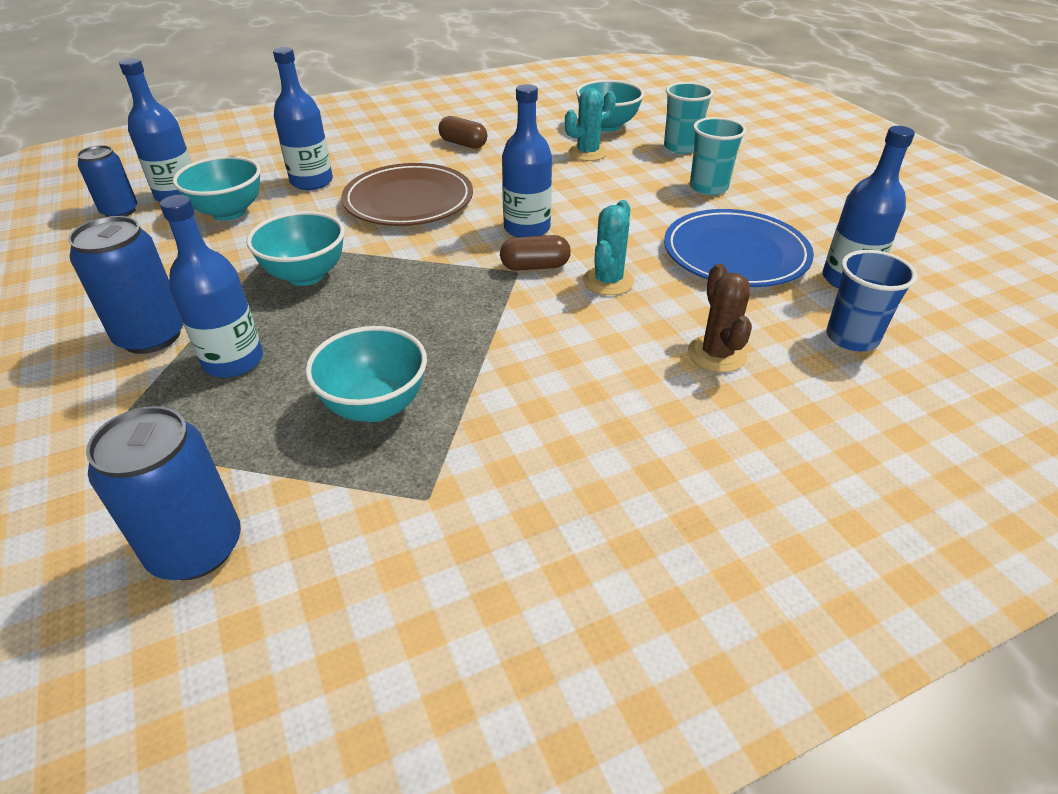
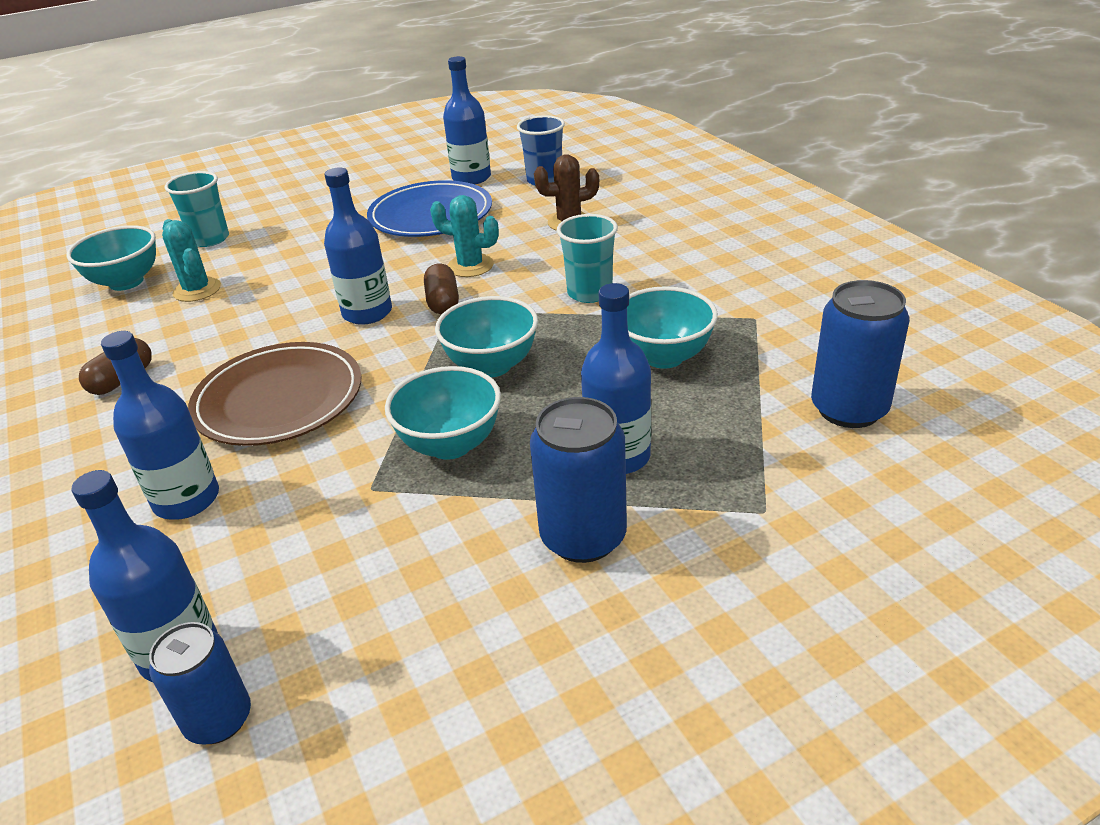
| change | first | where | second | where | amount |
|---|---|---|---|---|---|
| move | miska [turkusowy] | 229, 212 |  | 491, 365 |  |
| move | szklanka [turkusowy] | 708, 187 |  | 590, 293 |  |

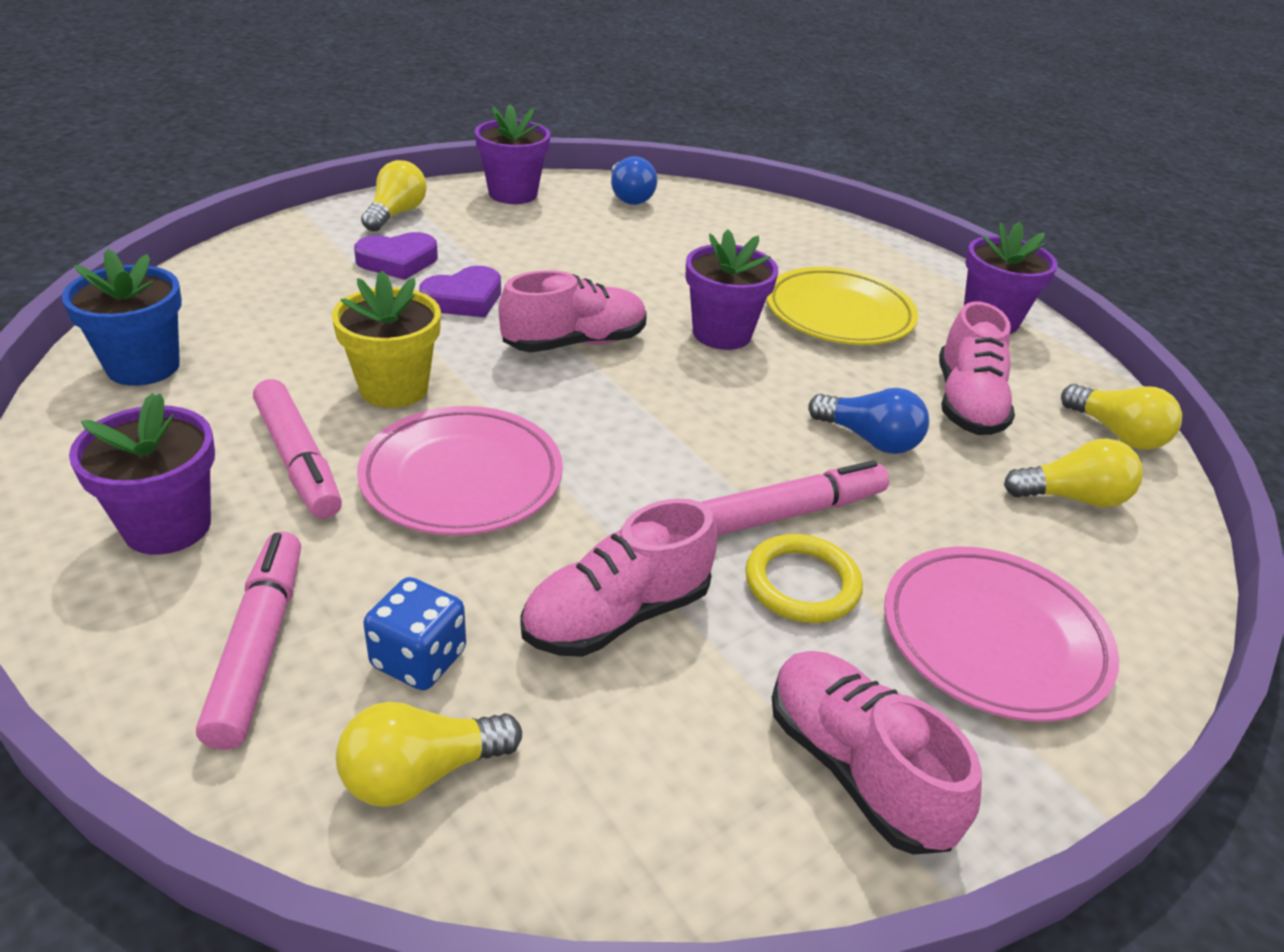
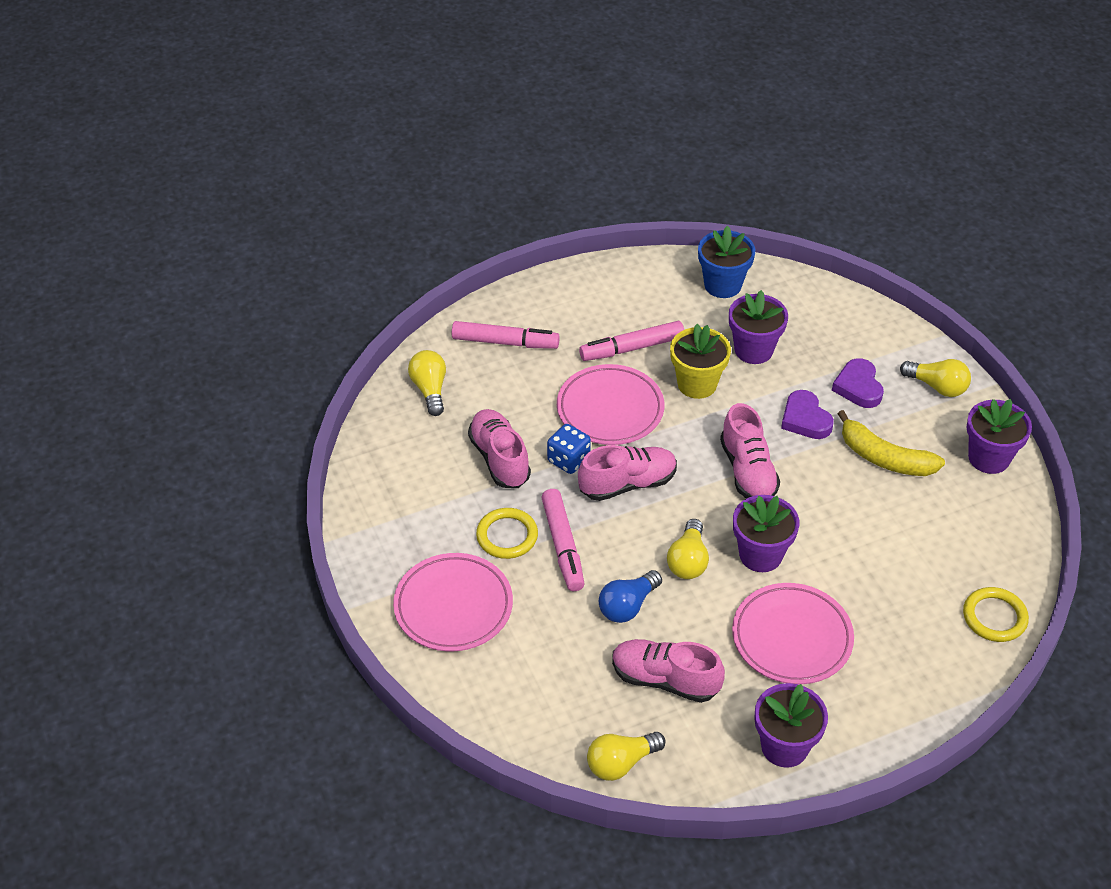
| change | first | where | second | where | amount |
|---|---|---|---|---|---|
| delete | żarówka [niebieski] | 629, 196 |  |  |  |
| insert |  |  | banan [żółty] | 884, 458 |  |
| insert |  |  | pierścień [żółty] | 994, 617 |  |
| move | doniczka [fioletowy] | 167, 526 |  | 753, 350 |  |
| move | kostka do gry [niebieski] | 419, 659 |  | 568, 460 |  |
| move | but [różowy] | 855, 768 |  | 627, 484 |  |
| move | żarówka [żółty] | 1072, 497 |  | 688, 561 |  |
| recolor | talerz [żółty] | 839, 314 | talerz [różowy] | 791, 638 |  |

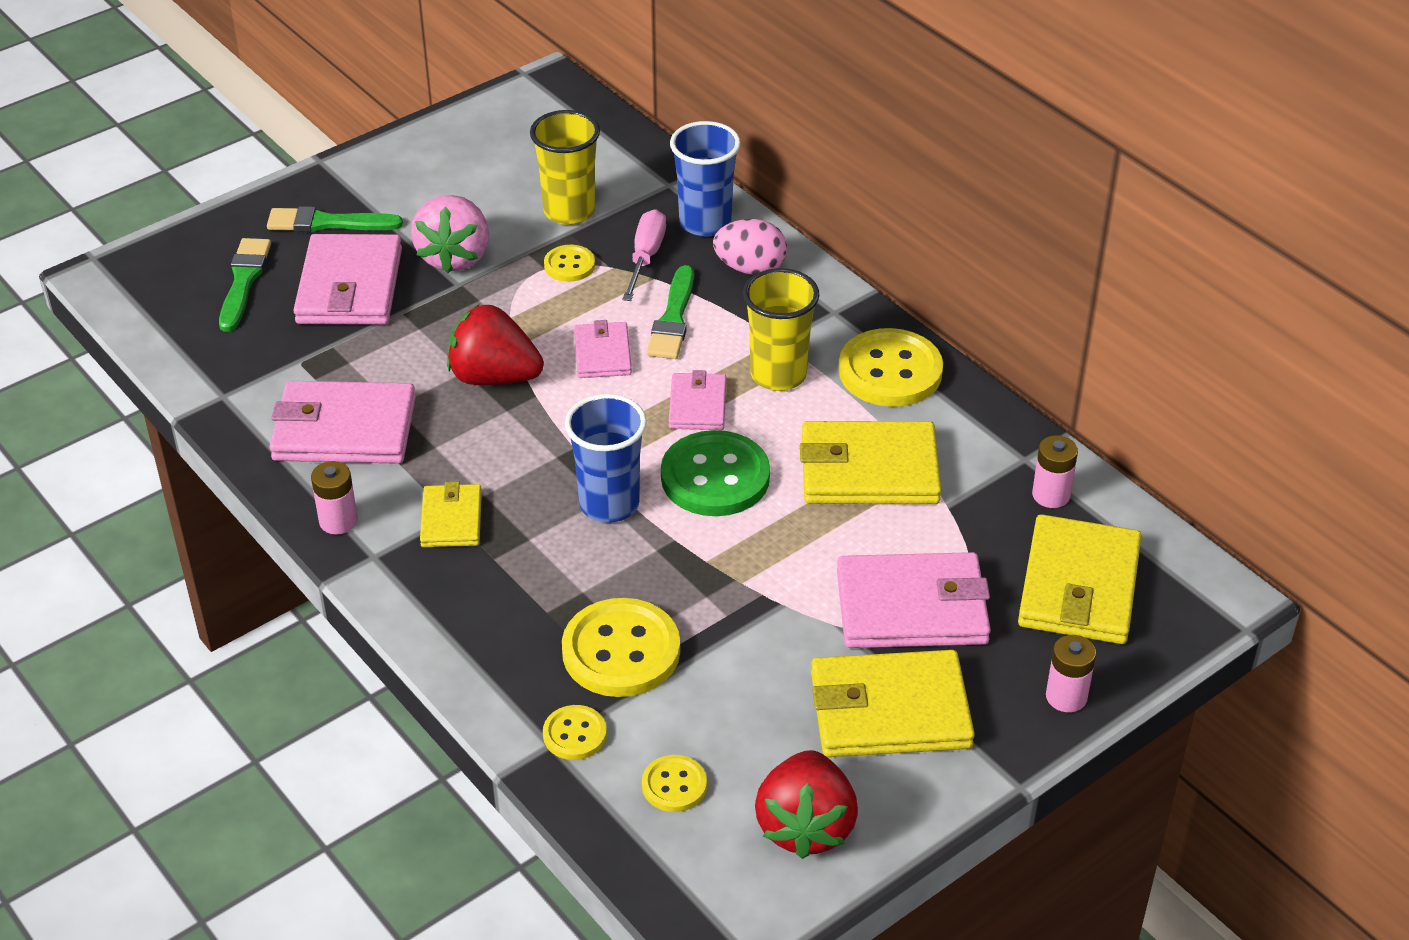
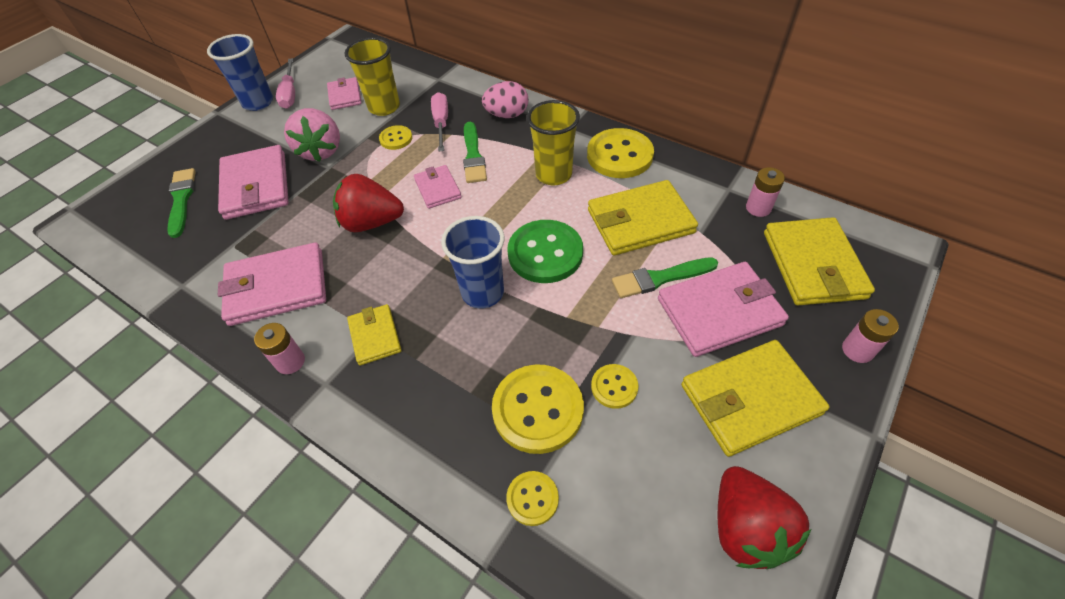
| change | first | where | second | where | amount |
|---|---|---|---|---|---|
| insert |  |  | śrubokręt [różowy] | 290, 94 |  |
| move | pędzel [zielony] | 327, 223 |  | 660, 278 |  |
| move | guzik [żółty] | 674, 785 |  | 614, 387 |  |
| move | portfel [różowy] | 697, 405 |  | 345, 96 |  |
| move | szklanka [niebieski] | 705, 223 |  | 258, 102 |  |

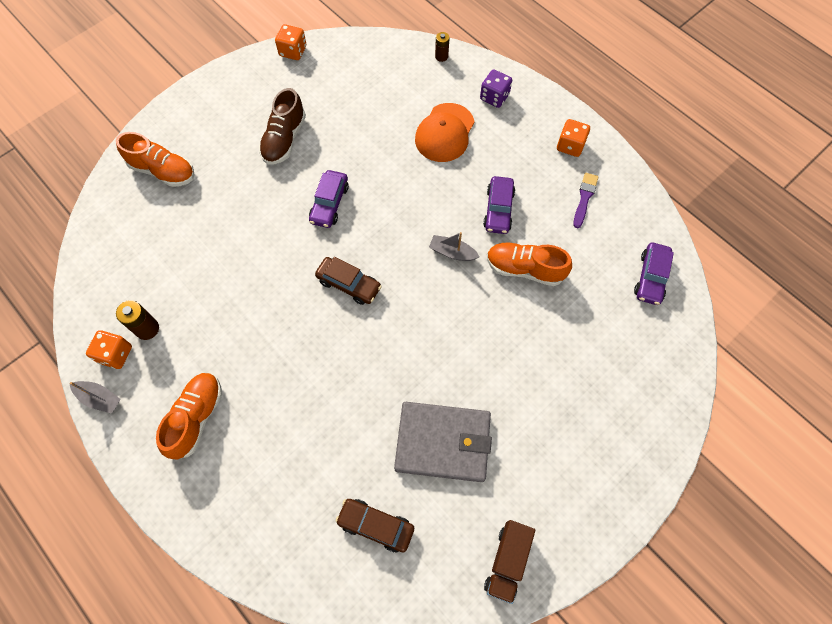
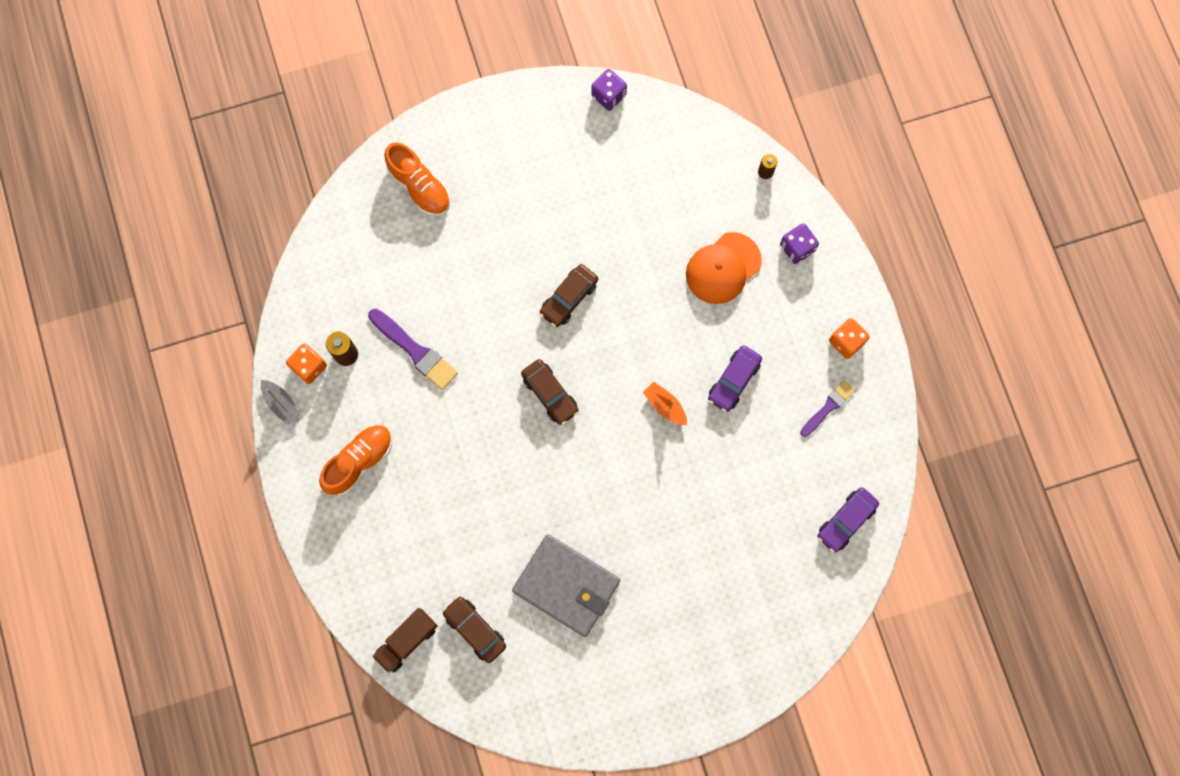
| change | first | where | second | where | amount |
|---|---|---|---|---|---|
| delete | but [brązowy] | 284, 139 |  |  |  |
| delete | but [pomarańczowy] | 525, 269 |  |  |  |
| insert |  |  | pędzel [fioletowy] | 415, 351 |  |
| move | ciężarówka [brązowy] | 507, 561 |  | 407, 641 |  |
| recolor | kostka do gry [pomarańczowy] | 293, 51 | kostka do gry [fioletowy] | 608, 95 |  |
| recolor | samochód [fioletowy] | 329, 204 | samochód [brązowy] | 569, 298 |  |
| recolor | łódka [szary] | 452, 252 | łódka [pomarańczowy] | 665, 406 |  |

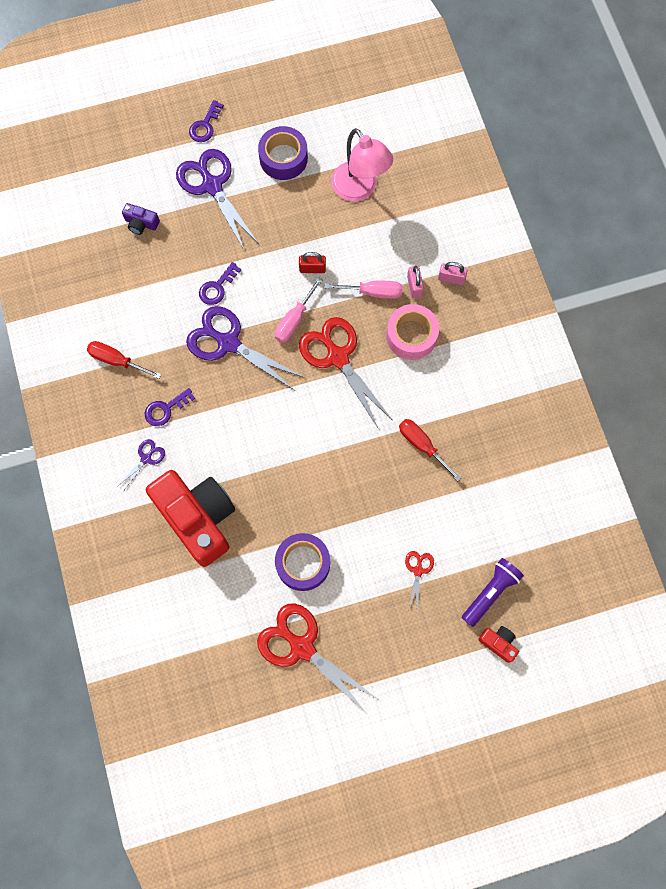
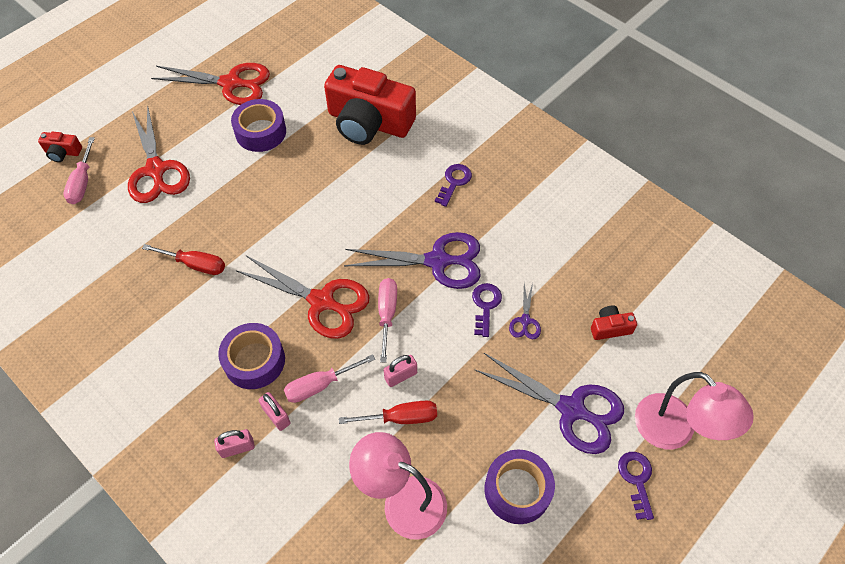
| change | first | where | second | where | amount |
|---|---|---|---|---|---|
| insert |  |  | lampka [różowy] | 674, 432 |  |
| move | śrubokręt [czerwony] | 117, 360 |  | 401, 418 |  |
| move | nożyczki [fioletowy] | 146, 458 |  | 525, 320 |  |
| replace | latarka [fioletowy] | 490, 592 | śrubokręt [różowy] | 82, 182 |  |
| recolor | aparat fotograficzny [fioletowy] | 141, 223 | aparat fotograficzny [czerwony] | 610, 328 |  |
| recolor | kłódka [czerwony] | 312, 268 | kłódka [różowy] | 400, 376 |  |
| recolor | taśma klejąca [różowy] | 411, 335 | taśma klejąca [fioletowy] | 254, 361 |  |
| resize | nożyczki [czerwony] | 418, 570 |  | 156, 170 | x2.17 |

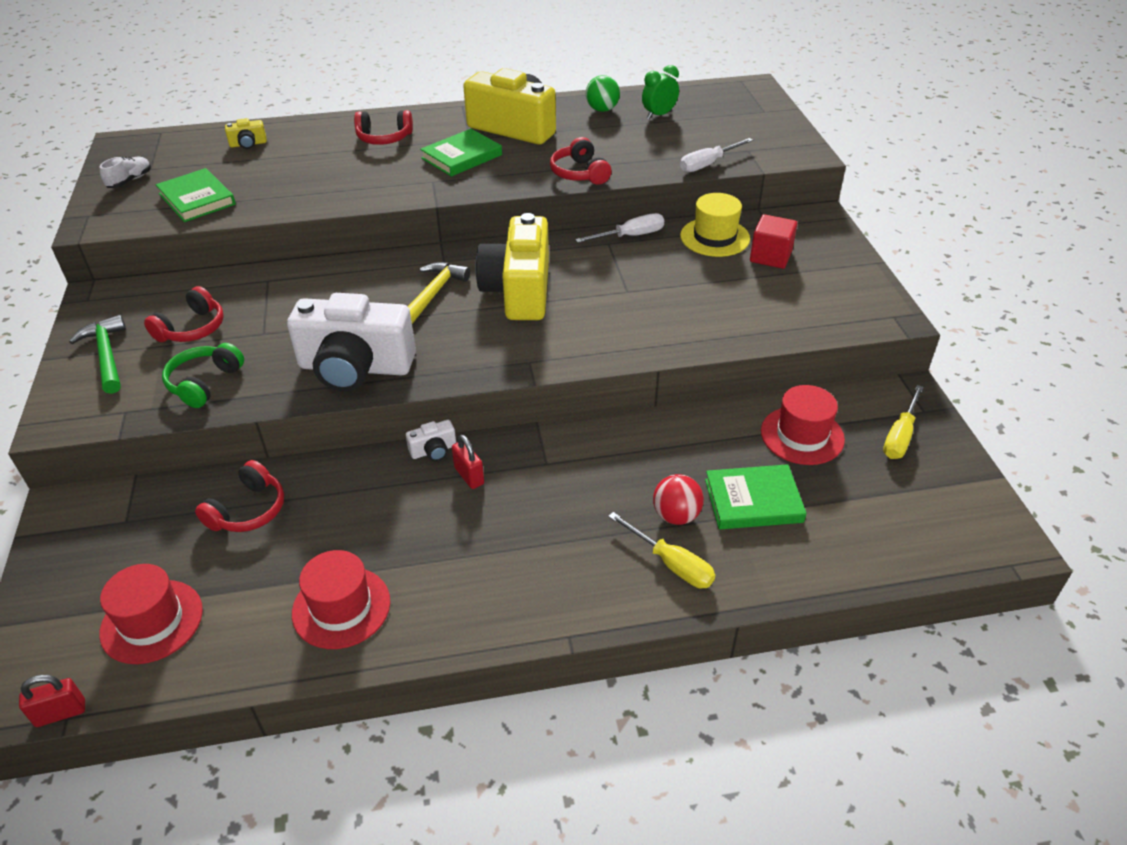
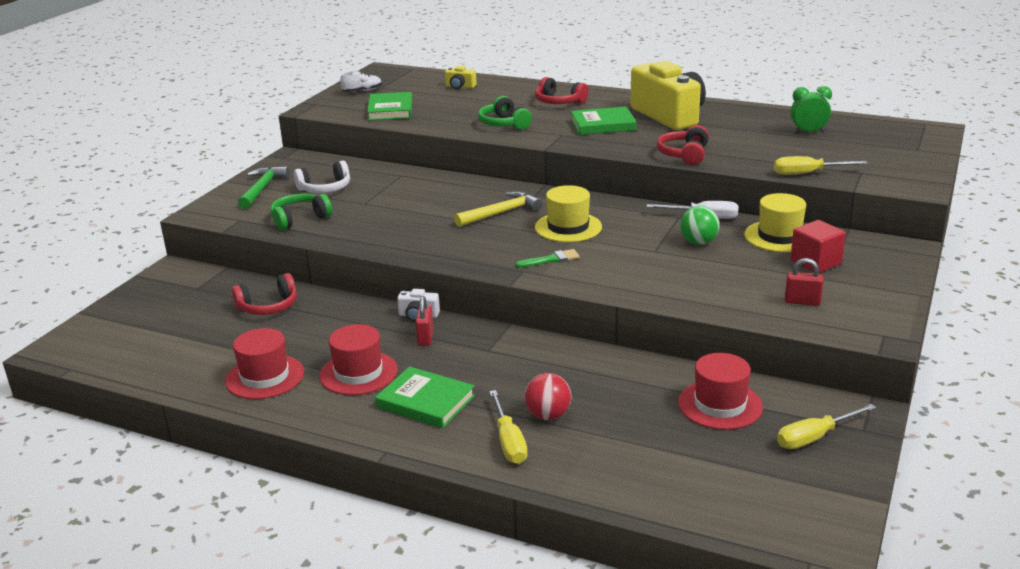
| change | first | where | second | where | amount |
|---|---|---|---|---|---|
| delete | aparat fotograficzny [biały] | 355, 367 |  |  |  |
| insert |  |  | słuchawki [zielony] | 504, 124 |  |
| insert |  |  | pędzel [zielony] | 551, 259 |  |
| move | kłódka [czerwony] | 61, 713 |  | 802, 302 |  |
| move | kapelusz [czerwony] | 152, 621 |  | 358, 373 |  |
| move | piłka [zielony] | 602, 110 |  | 698, 242 |  |
| move | książka [zielony] | 753, 501 |  | 426, 401 |  |
| replace | aparat fotograficzny [żółty] | 519, 291 | kapelusz [żółty] | 568, 227 |  |
| recolor | słuchawki [czerwony] | 192, 328 | słuchawki [biały] | 325, 189 |  |
| recolor | śrubokręt [biały] | 708, 164 | śrubokręt [żółty] | 808, 173 |  |

